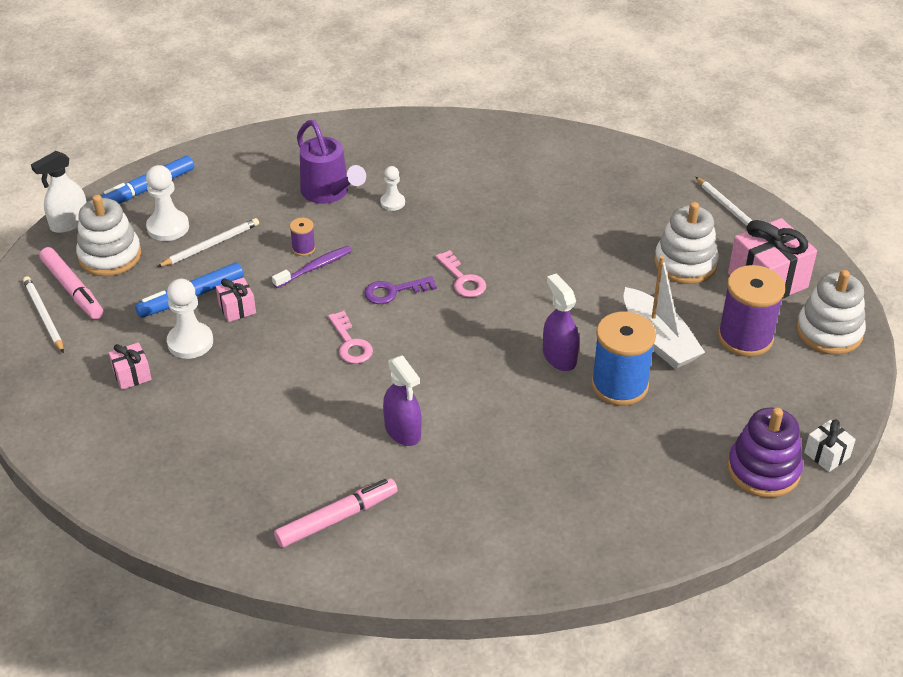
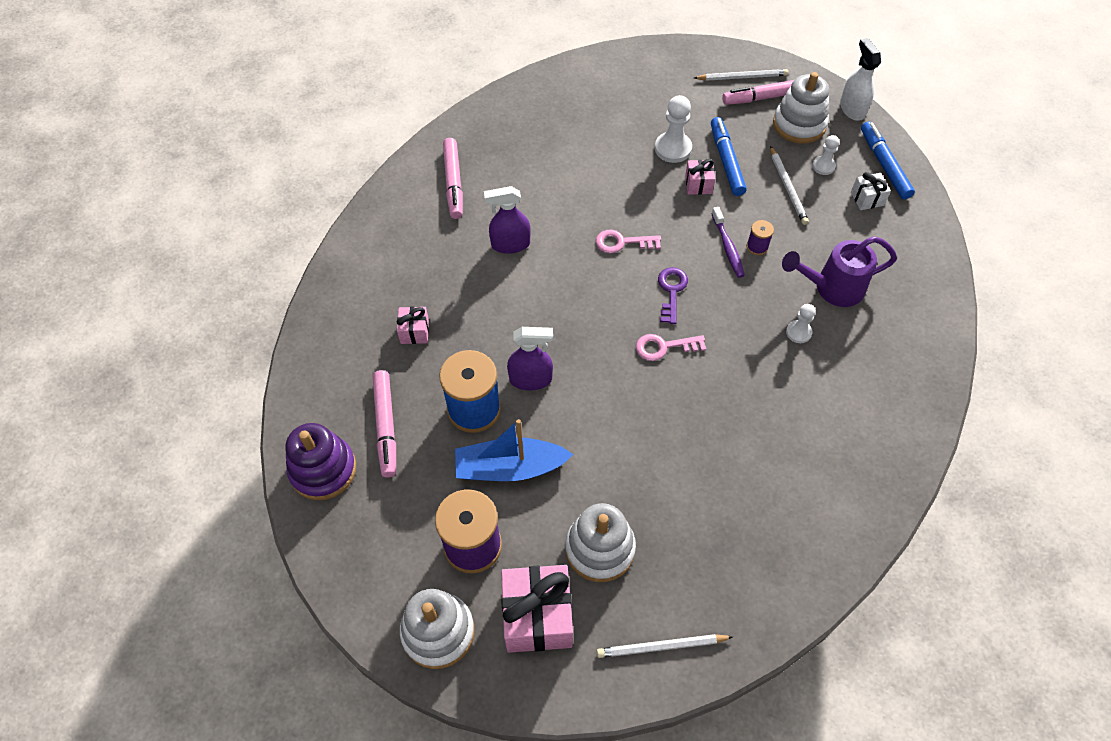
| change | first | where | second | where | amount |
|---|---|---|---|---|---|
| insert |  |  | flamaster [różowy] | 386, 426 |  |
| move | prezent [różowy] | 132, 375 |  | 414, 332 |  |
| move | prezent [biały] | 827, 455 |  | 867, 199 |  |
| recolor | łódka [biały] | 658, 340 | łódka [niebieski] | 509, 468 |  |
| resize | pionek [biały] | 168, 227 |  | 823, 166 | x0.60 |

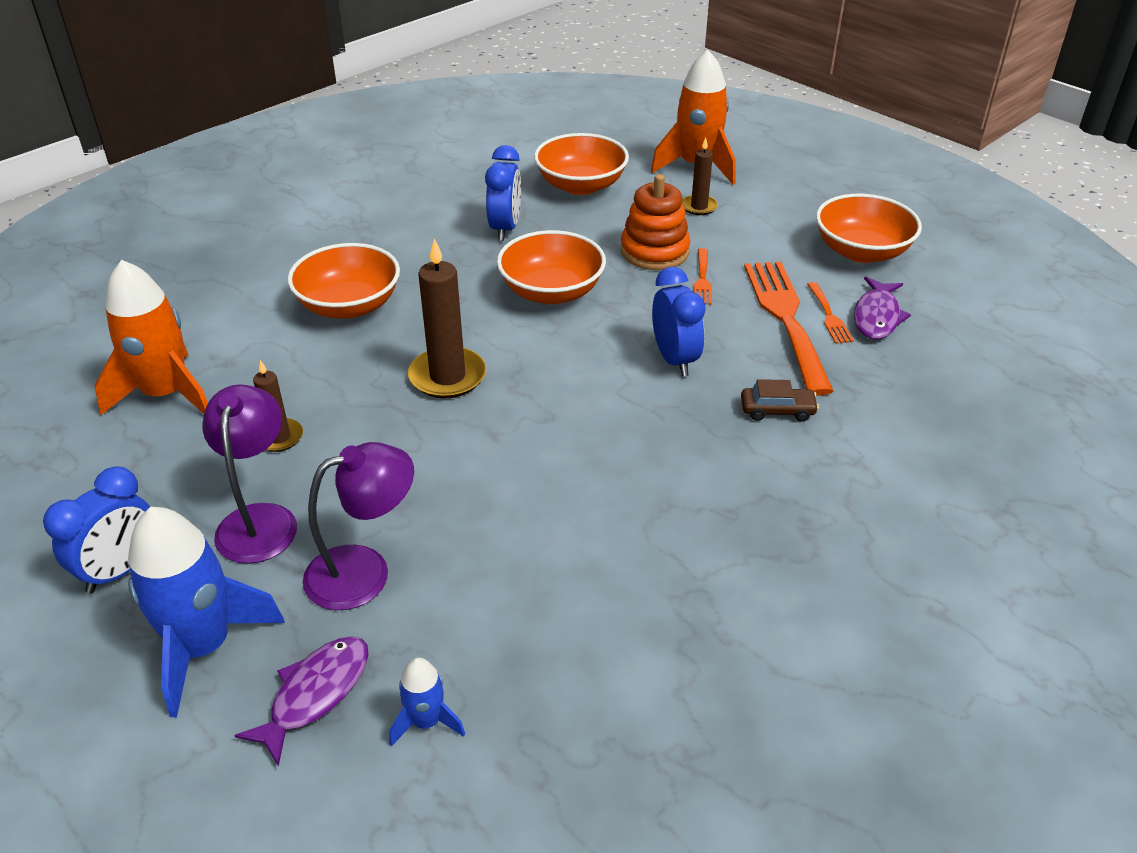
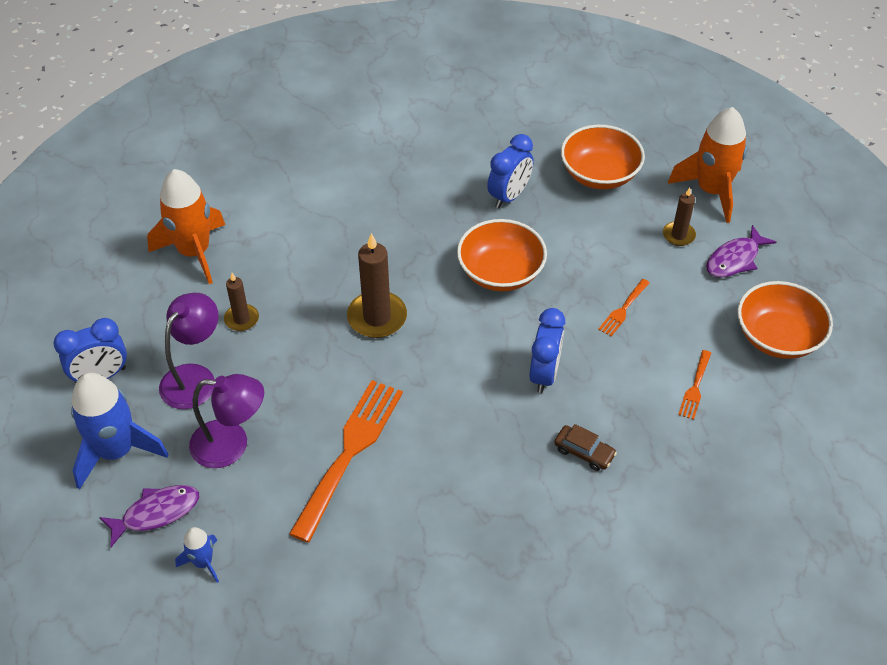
| change | first | where | second | where | amount |
|---|---|---|---|---|---|
| delete | miska [pomarańczowy] | 349, 305 |  |  |  |
| delete | zabawka nakładanka [pomarańczowy] | 654, 251 |  |  |  |
| move | widelec [pomarańczowy] | 785, 318 |  | 350, 452 |  |
| move | ryba [fioletowy] | 876, 317 |  | 734, 259 |  |

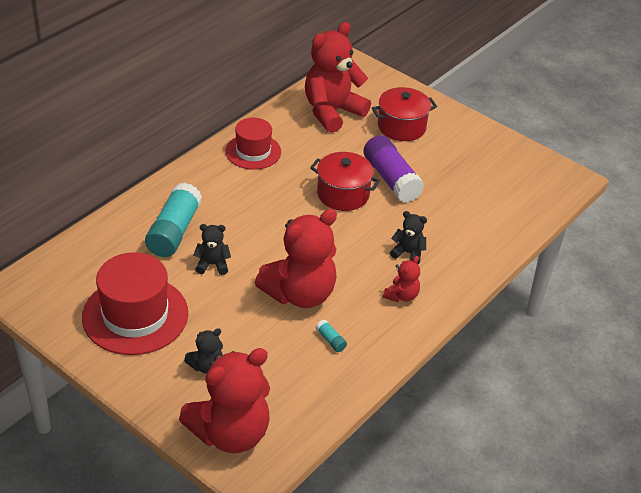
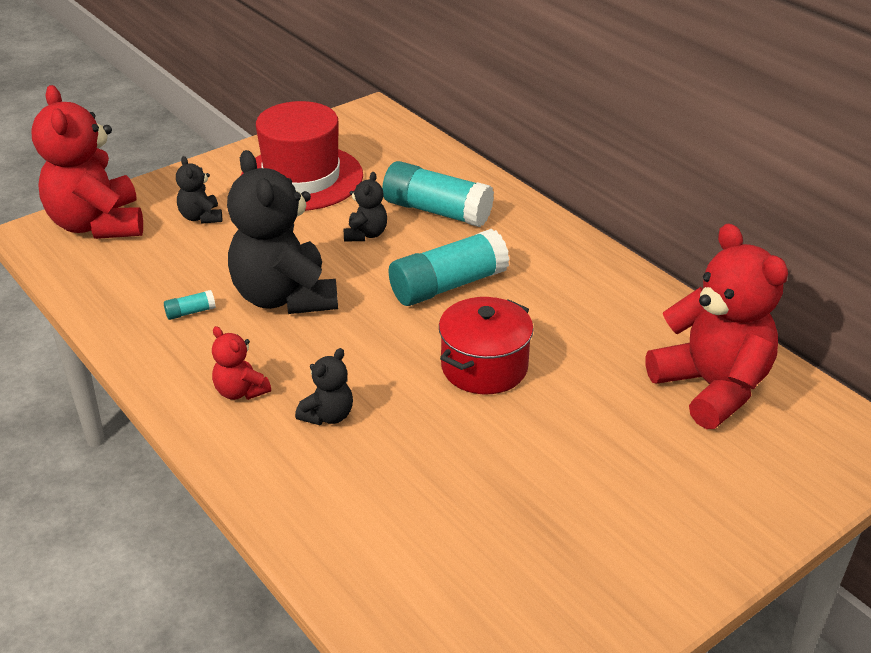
| change | first | where | second | where | amount |
|---|---|---|---|---|---|
| delete | kapelusz [czerwony] | 253, 151 |  |  |  |
| delete | klej w sztyfcie [fioletowy] | 391, 179 |  |  |  |
| delete | garnek [czerwony] | 401, 127 |  |  |  |
| insert |  |  | klej w sztyfcie [turkusowy] | 448, 285 |  |
| recolor | miś [czerwony] | 300, 294 | miś [czarny] | 285, 297 |  |

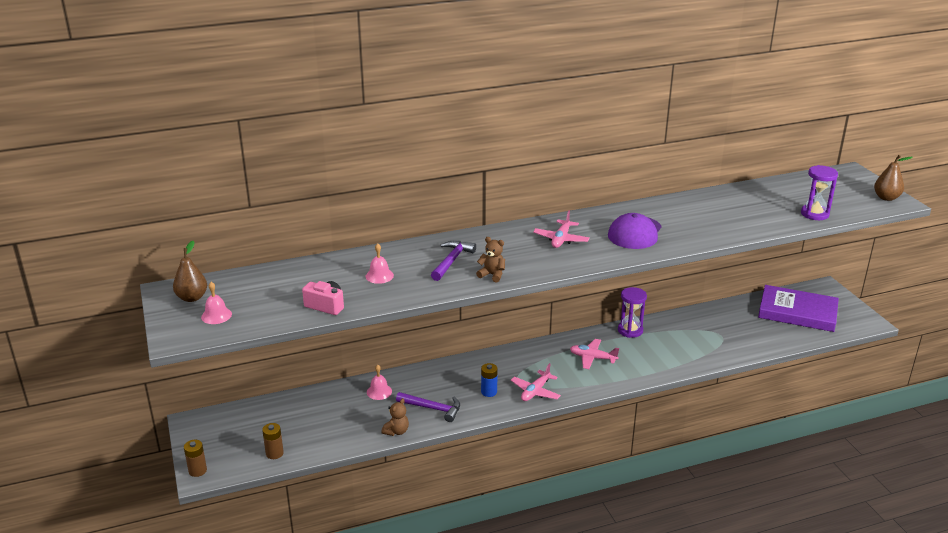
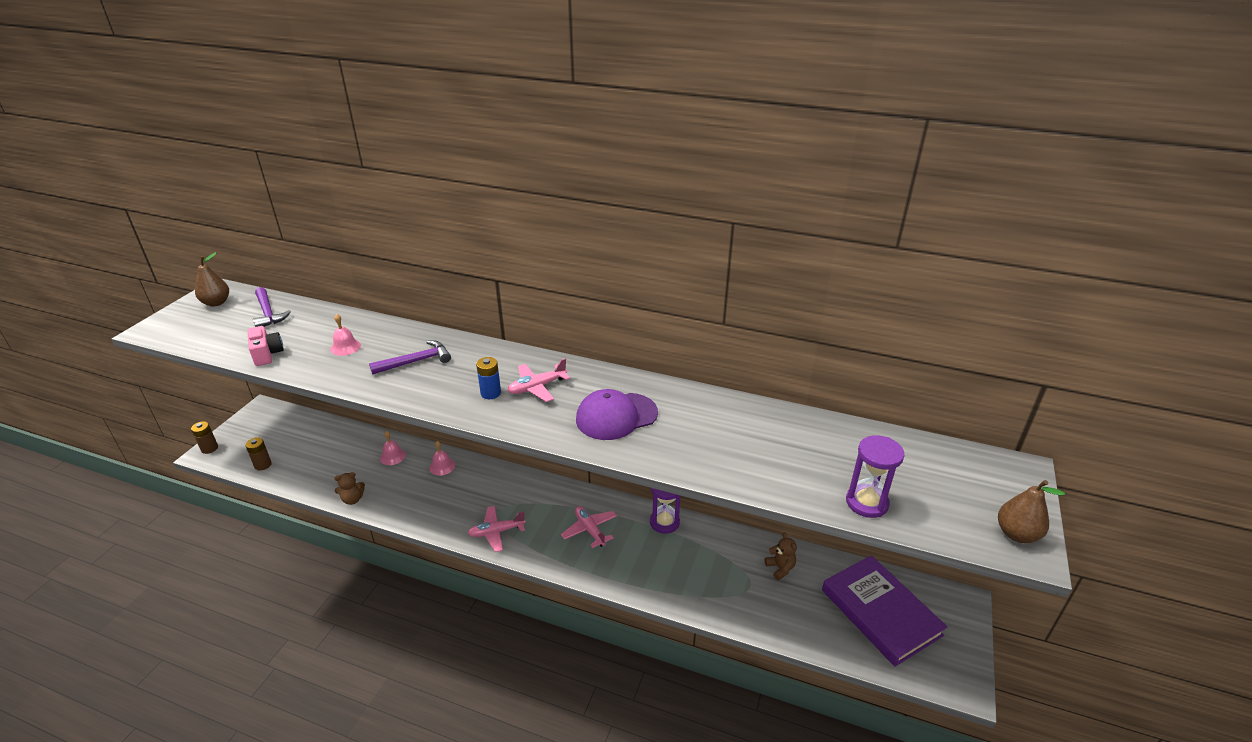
| change | first | where | second | where | amount |
|---|---|---|---|---|---|
| move | dzwonek [różowy] | 216, 315 |  | 442, 466 |  |
| move | młotek [fioletowy] | 433, 408 |  | 268, 313 |  |
| move | miś [brązowy] | 492, 275 |  | 780, 568 |  |
| move | bateria [niebieski] | 489, 392 |  | 490, 393 |  |

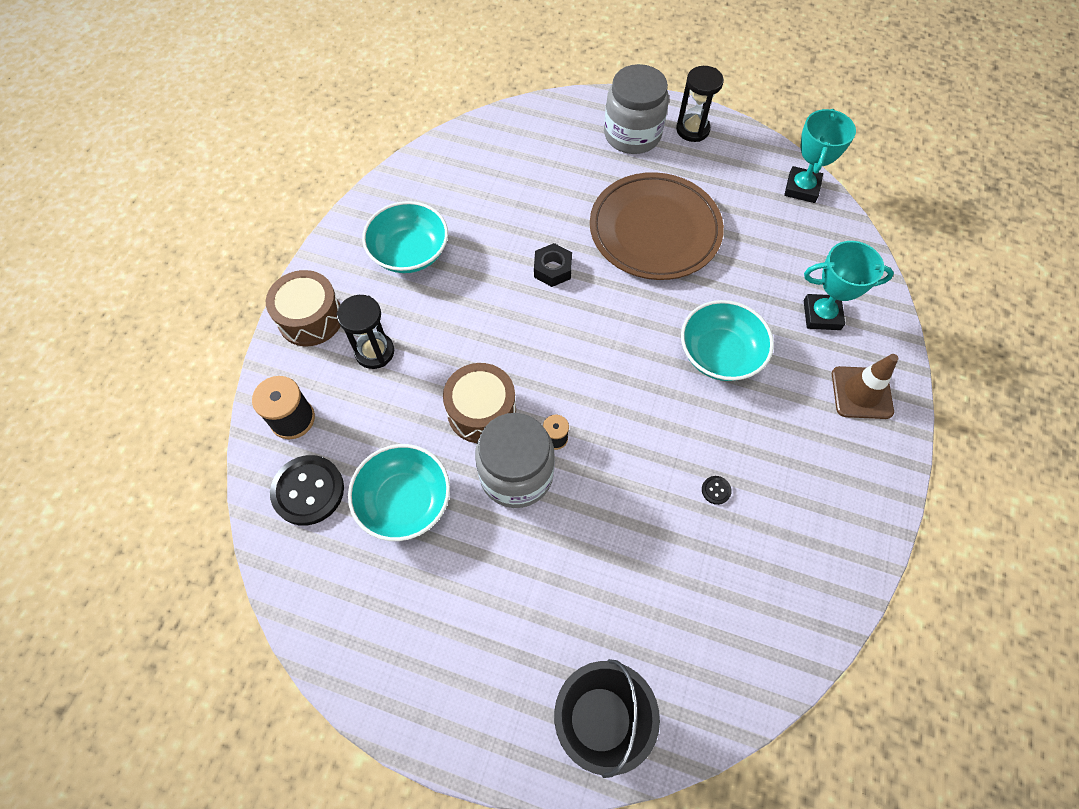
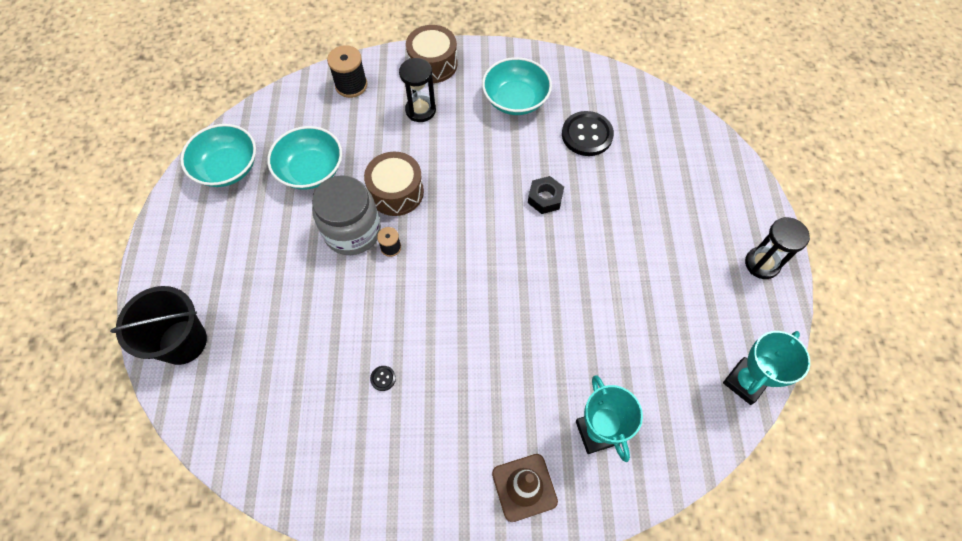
| change | first | where | second | where | amount |
|---|---|---|---|---|---|
| delete | talerz [brązowy] | 654, 230 |  |  |  |
| delete | słoik [szary] | 632, 134 |  |  |  |
| move | guzik [czarny] | 308, 491 |  | 587, 135 |  |
| move | miska [turkusowy] | 720, 354 |  | 227, 168 |  |
| rotate | puchar [turkusowy] | 801, 188 |  | 745, 382 | 45 degrees counterclockwise |

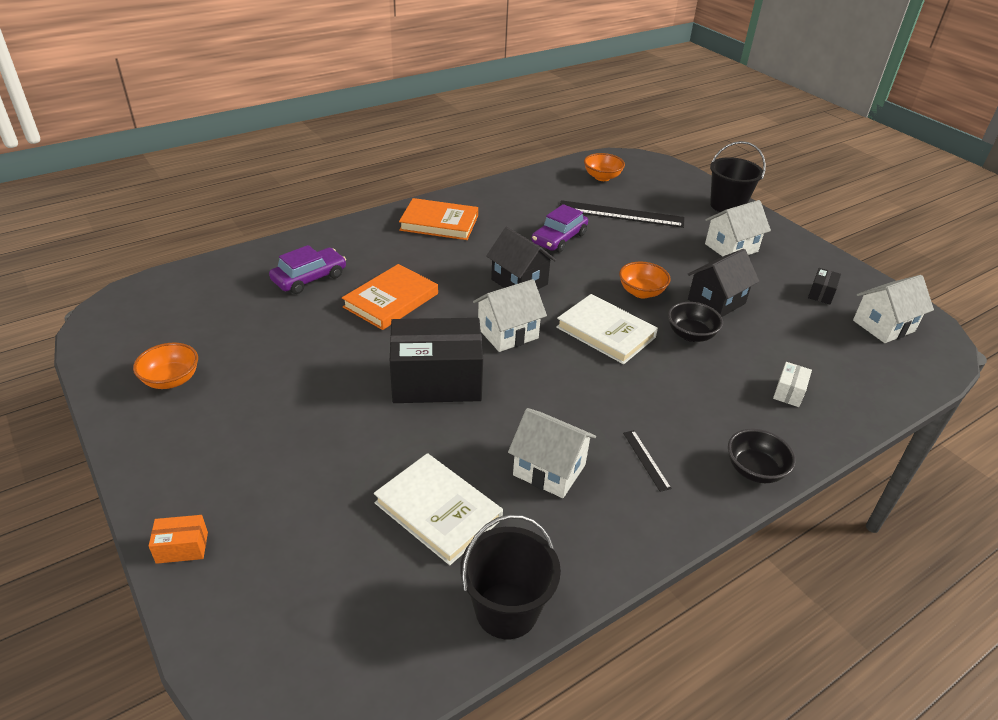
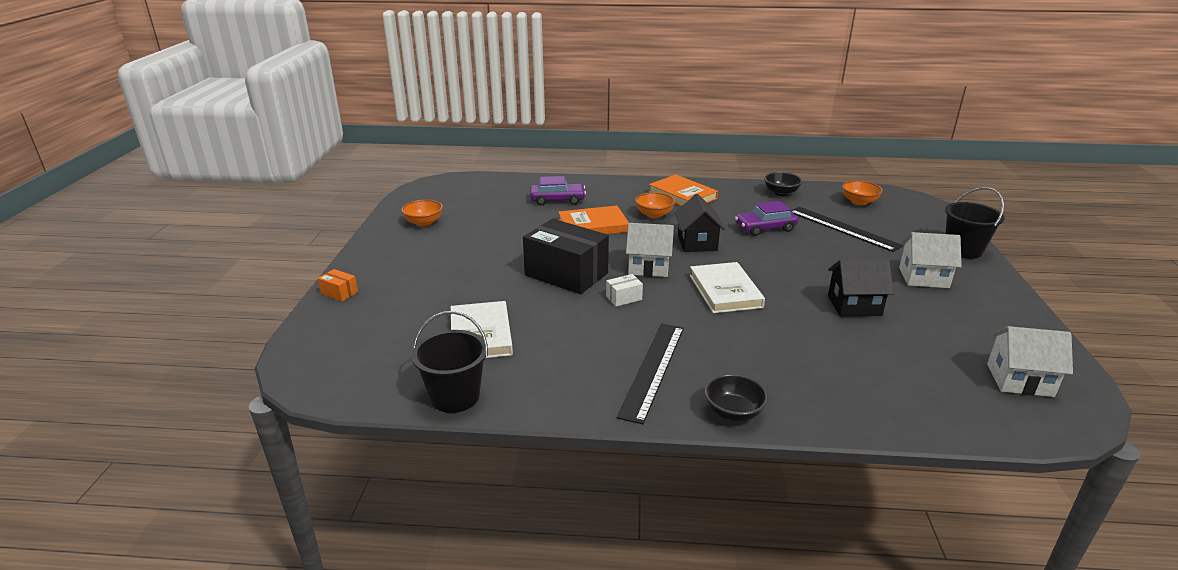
| change | first | where | second | where | amount |
|---|---|---|---|---|---|
| delete | domek [biały] | 549, 470 |  |  |  |
| delete | pudełko [czarny] | 821, 293 |  |  |  |
| move | miska [pomarańczowy] | 641, 292 |  | 654, 215 |  |
| move | miska [czarny] | 691, 335 |  | 781, 193 |  |
| move | pudełko [biały] | 789, 392 |  | 624, 298 |  |
| resize | linijka [czarny] | 646, 460 |  | 653, 369 | x2.28 |

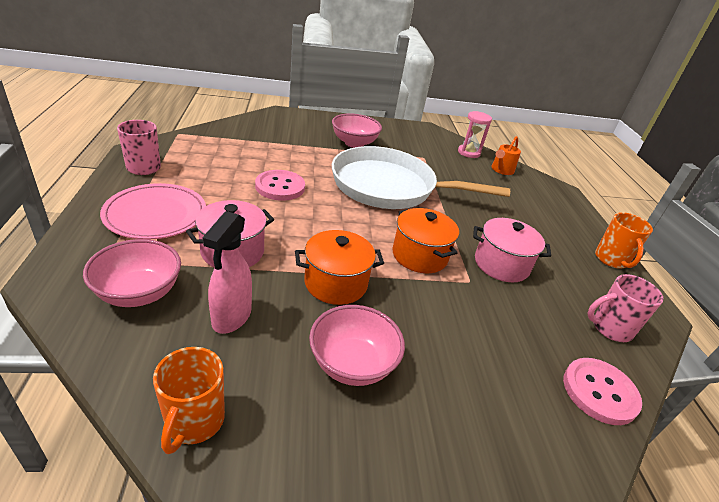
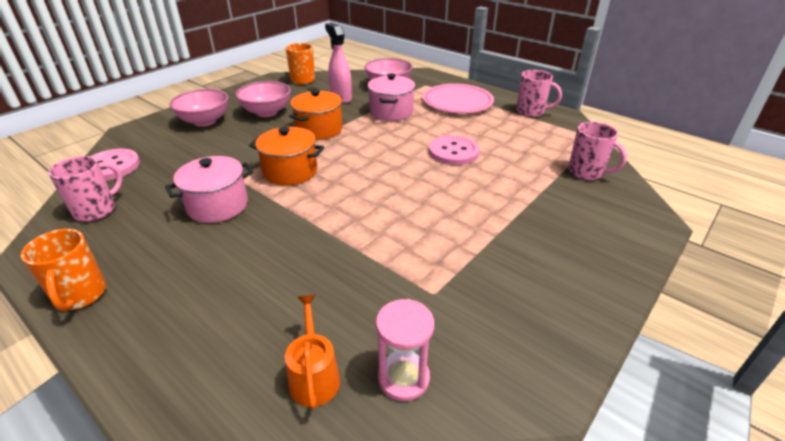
| change | first | where | second | where | amount |
|---|---|---|---|---|---|
| delete | patelnia [biały] | 390, 187 |  |  |  |
| insert |  |  | kubek [różowy] | 586, 172 |  |
| move | miska [różowy] | 354, 143 |  | 205, 121 |  |
| rotate | kubek [pomarańczowy] | 611, 260 |  | 80, 295 | 150 degrees counterclockwise |

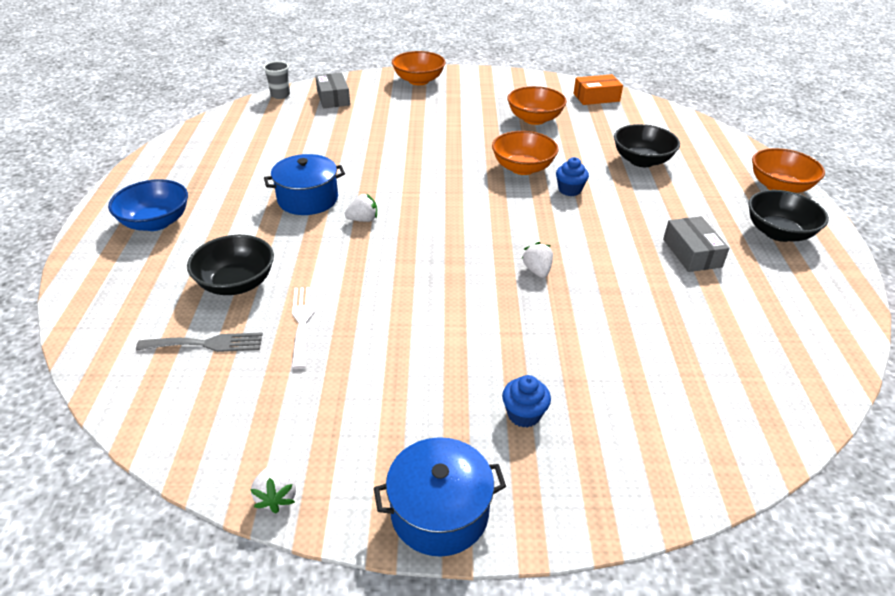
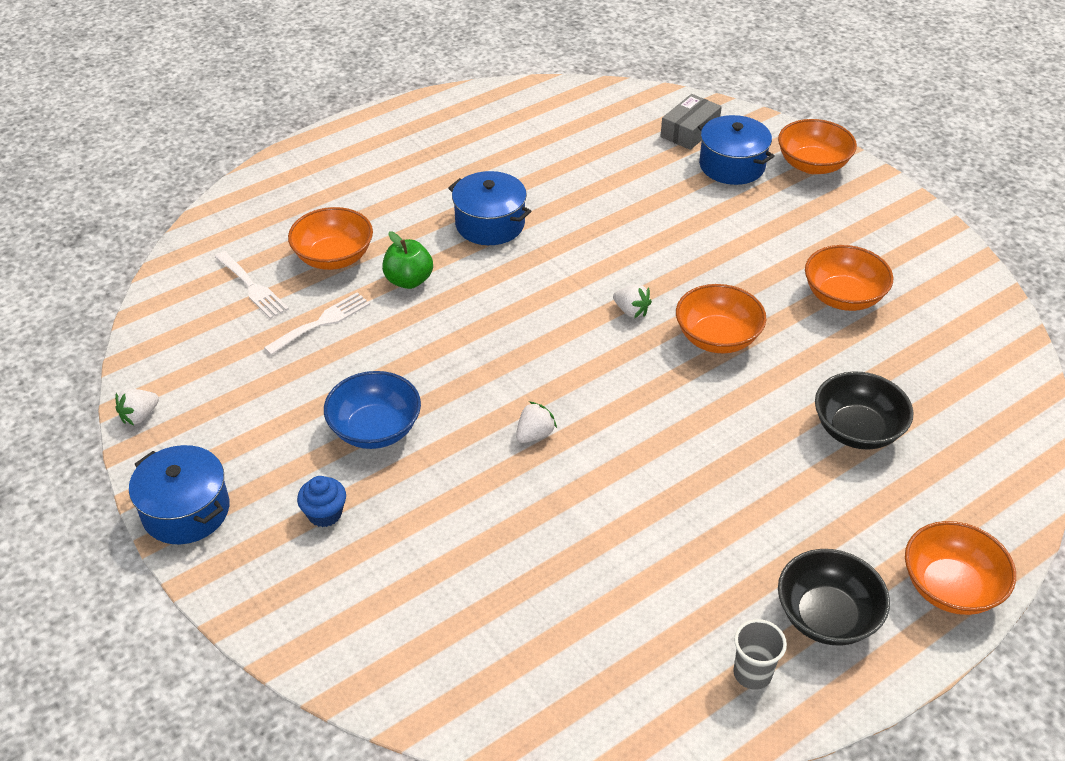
| change | first | where | second | where | amount |
|---|---|---|---|---|---|
| delete | muffinka [niebieski] | 569, 190 |  |  |  |
| delete | pudełko [pomarańczowy] | 596, 97 |  |  |  |
| delete | pudełko [szary] | 692, 253 |  |  |  |
| insert |  |  | jabłko [zielony] | 409, 280 |  |
| insert |  |  | garnek [niebieski] | 732, 165 |  |
| move | miska [niebieski] | 156, 222 |  | 375, 429 |  |
| move | szklanka [szary] | 280, 95 |  | 752, 673 |  |
| move | truskawka [biały] | 363, 219 |  | 631, 311 |  |
| recolor | widelec [szary] | 207, 344 | widelec [biały] | 252, 287 |  |
| recolor | miska [czarny] | 236, 283 | miska [pomarańczowy] | 334, 257 |  |

